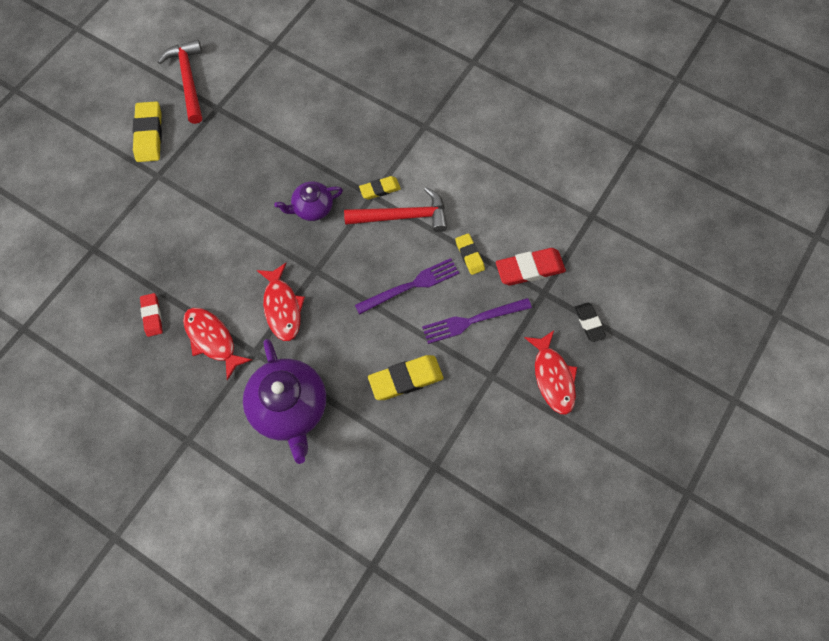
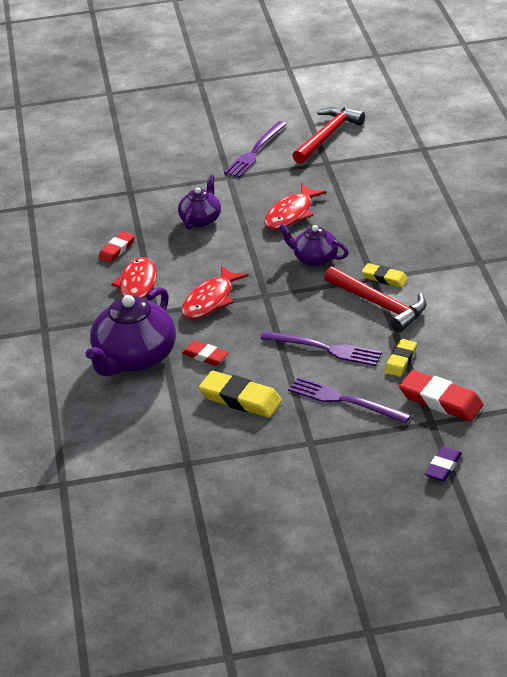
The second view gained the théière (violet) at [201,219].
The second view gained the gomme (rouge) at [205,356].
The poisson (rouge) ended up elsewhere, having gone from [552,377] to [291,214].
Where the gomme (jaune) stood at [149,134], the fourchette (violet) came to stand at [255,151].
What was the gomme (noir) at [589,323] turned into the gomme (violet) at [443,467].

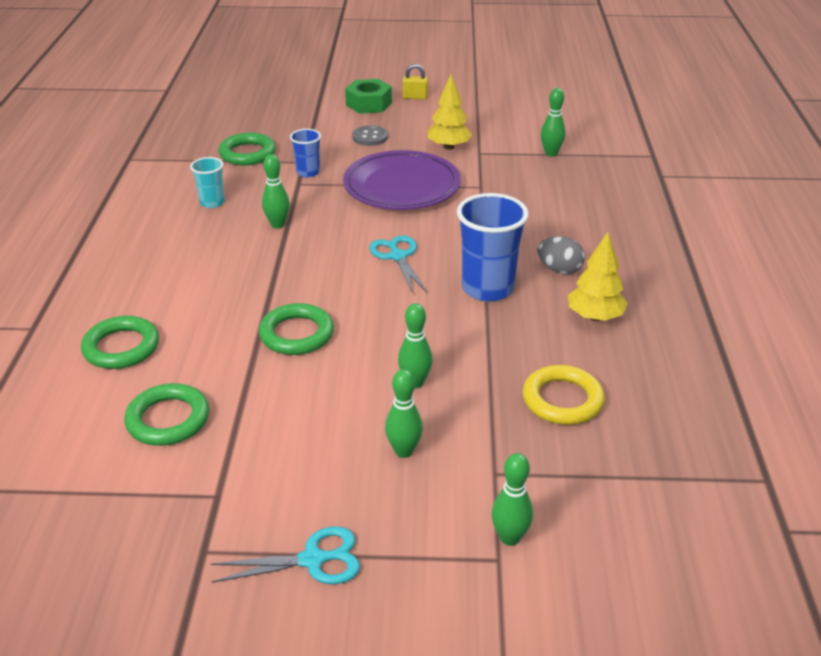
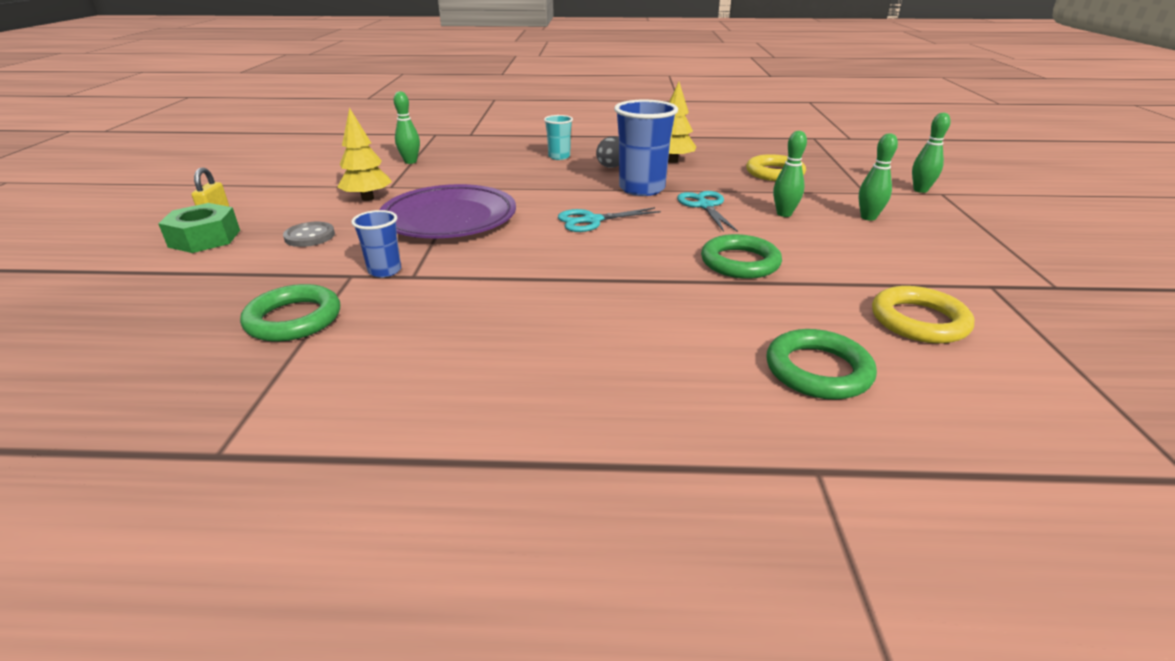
The second view lost the quille (vert) at [278,225].
The gobelet (turquoise) ended up elsewhere, having gone from [212,202] to [559,157].
The ciseaux (turquoise) ended up elsewhere, having gone from [312,560] to [705,206].
What was the anneau (vert) at [168,419] turned into the anneau (jaune) at [919,321].

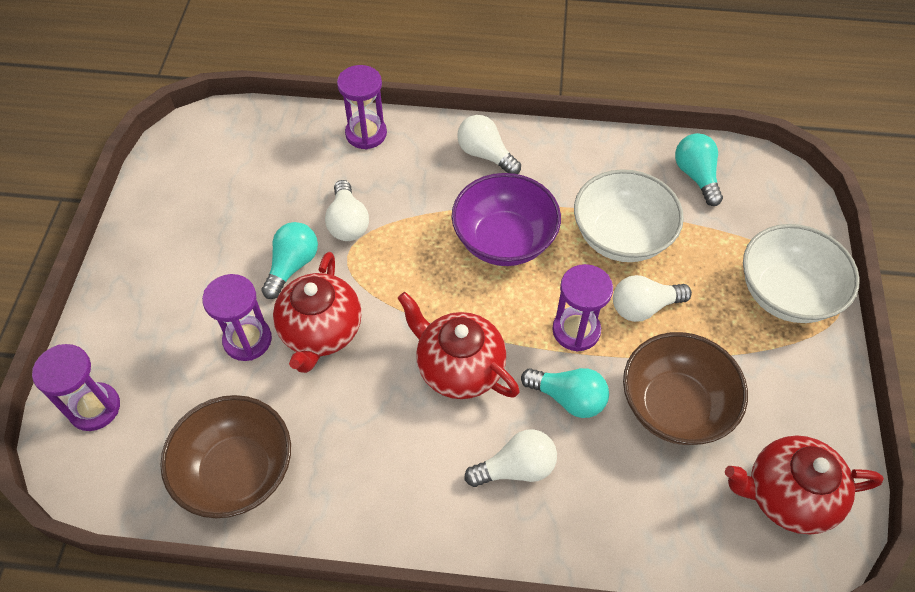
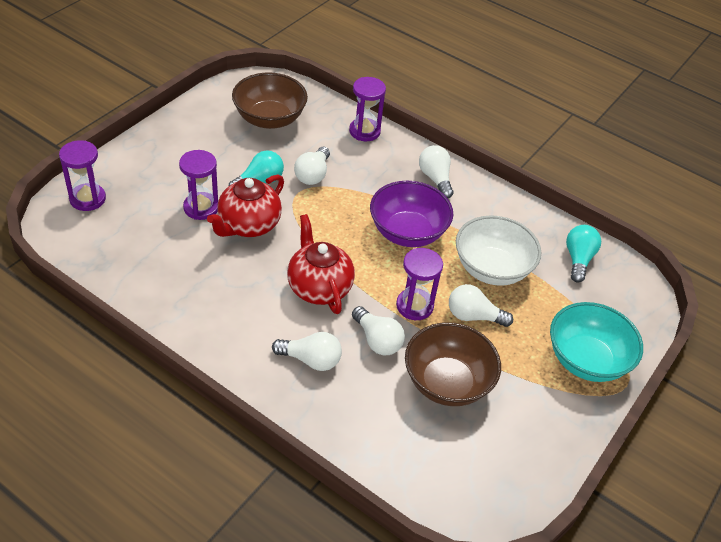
The second view lost the théière (rouge) at [787,495].
The bol (marron) ended up elsewhere, having gone from [237,472] to [269,119].
What was the ampoule (turquoise) at [568,398] turned into the ampoule (blanc) at [377,340].
What was the bol (blanc) at [786,294] turned into the bol (turquoise) at [586,360].

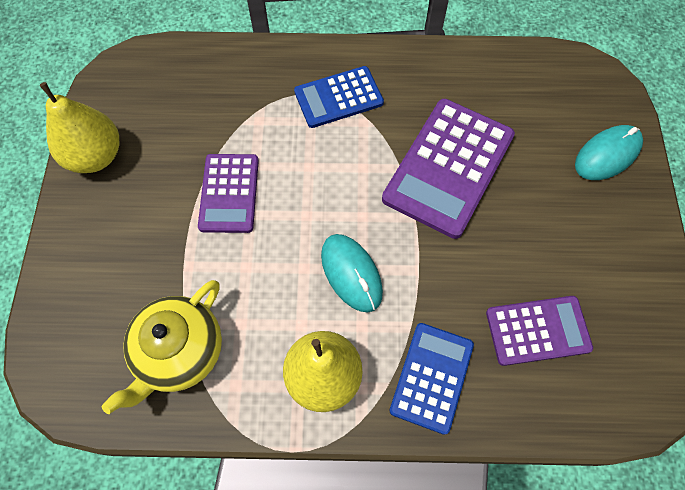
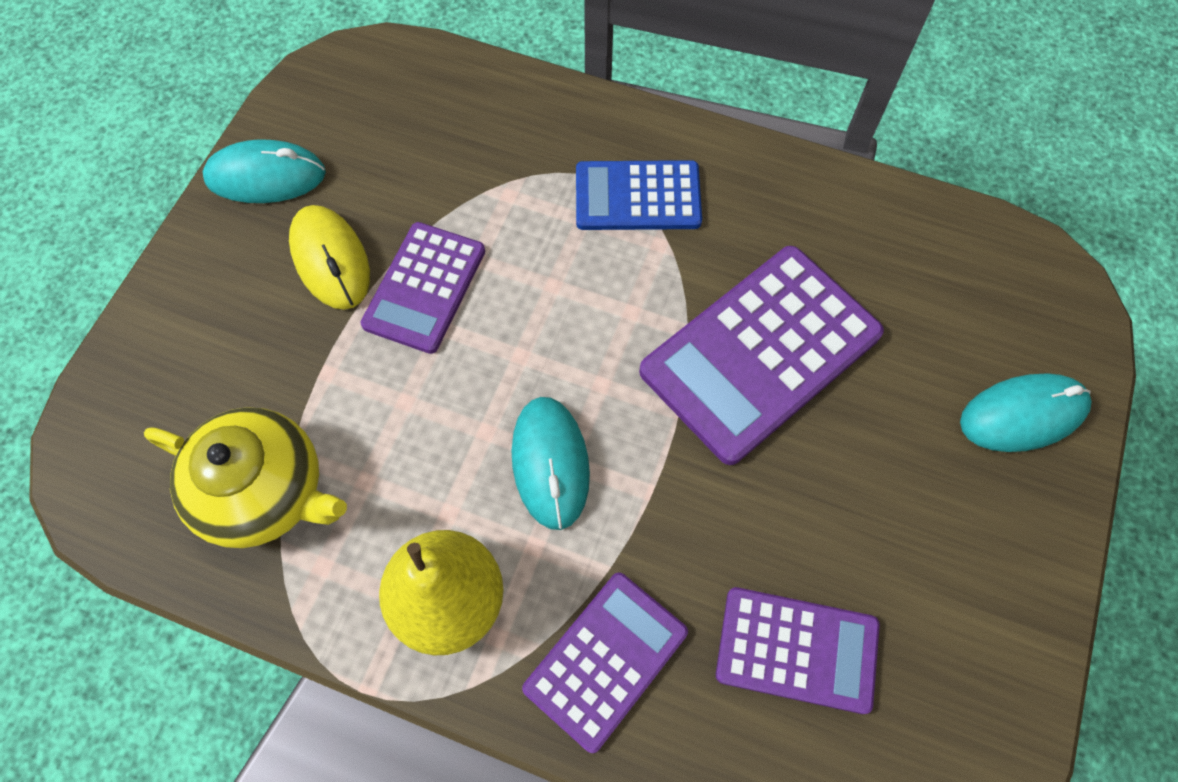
The second view gained the souris (jaune) at [330,260].
Where the poire (jaune) stood at [95,156], the souris (turquoise) came to stand at [266,177].
What was the calculatrice (bleu) at [431,377] turned into the calculatrice (violet) at [605,660].
The théière (jaune) at [179,352] ended up facing another way, 120 degrees counterclockwise from before.

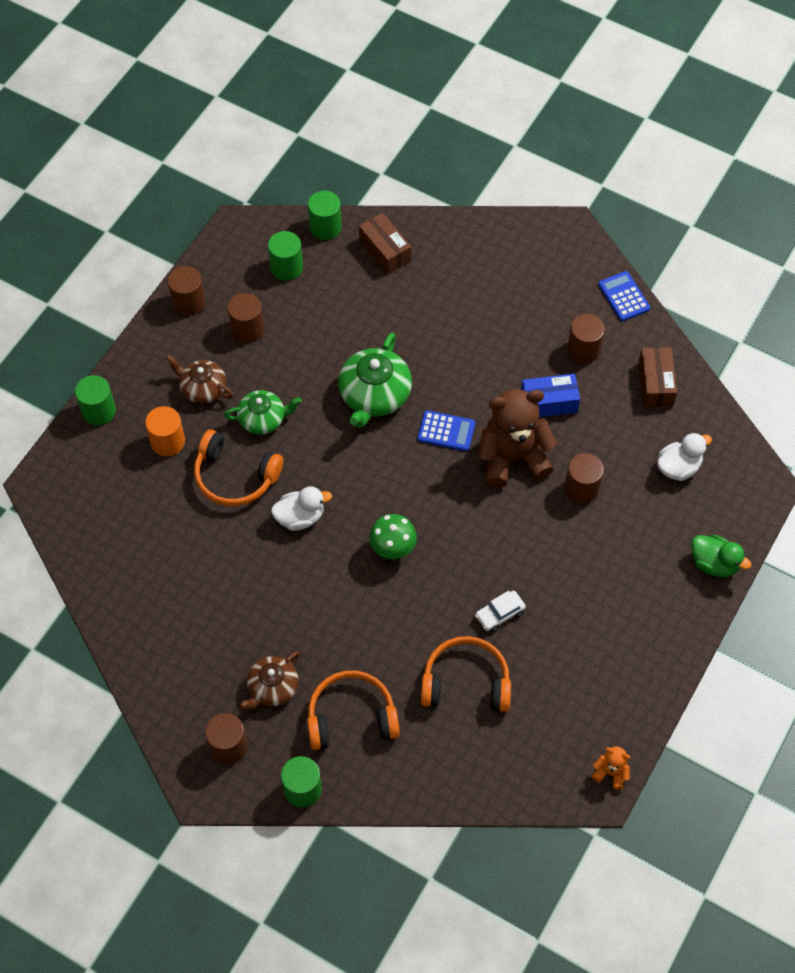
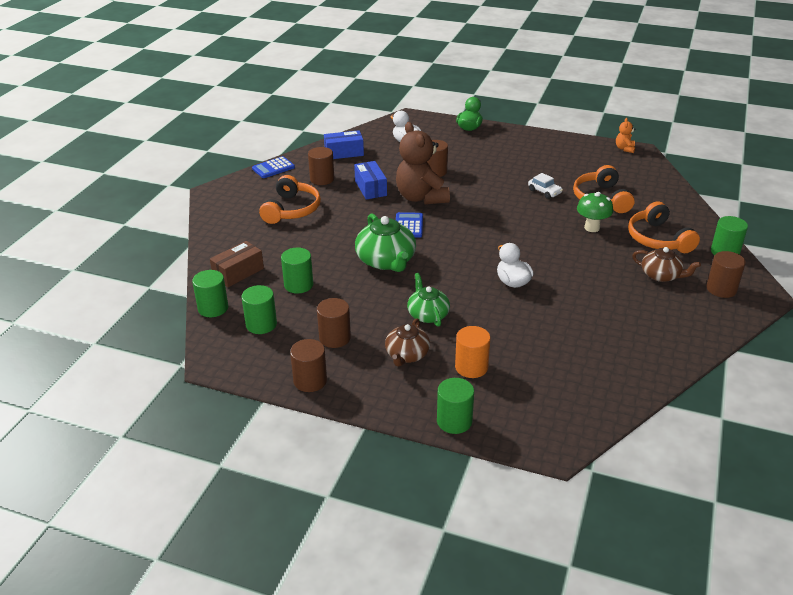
The second view gained the cylindre (vert) at [298,285].
The casque audio (orange) ended up elsewhere, having gone from [235,476] to [292,210].
The champignon (vert) ended up elsewhere, having gone from [393,550] to [592,228].
What was the boîte (marron) at [655,383] turned into the boîte (bleu) at [344,153].
The théière (vert) at [374,395] ended up facing another way, 60 degrees clockwise from before.

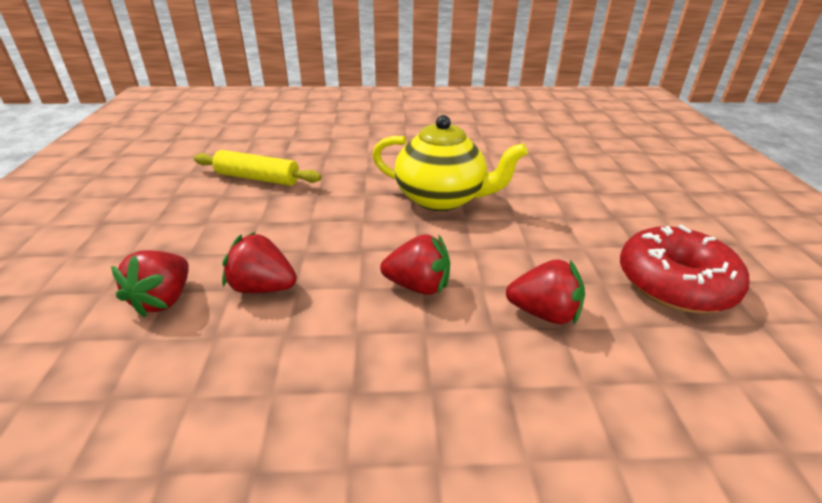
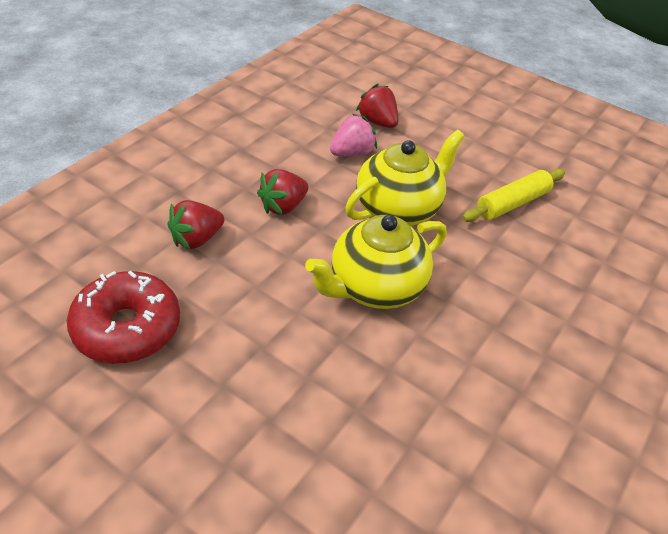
The second view gained the théière (jaune) at [398,209].
What was the fraise (rouge) at [262,287] turned into the fraise (rose) at [351,153].

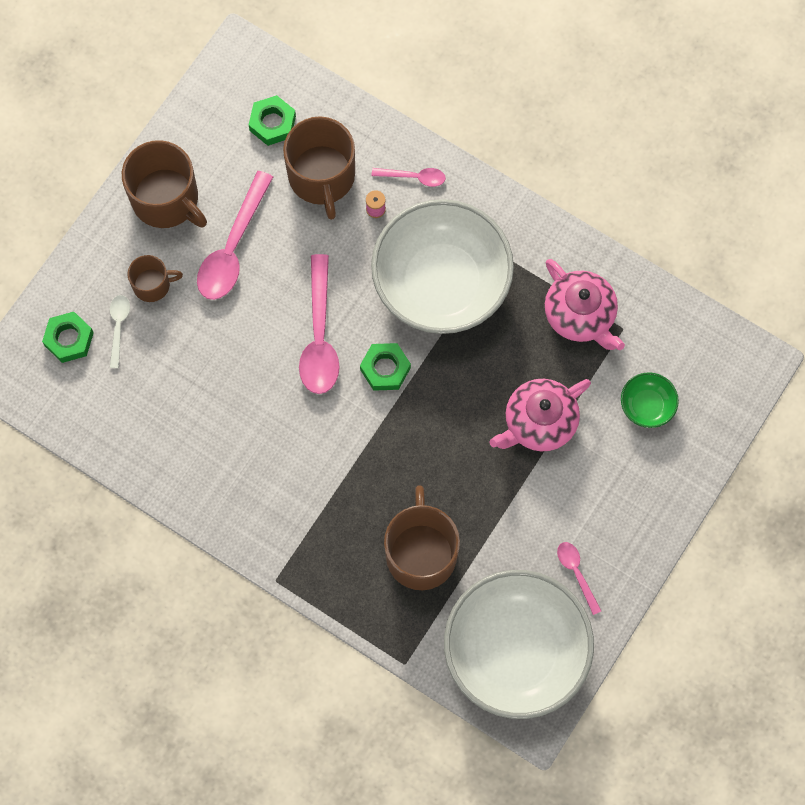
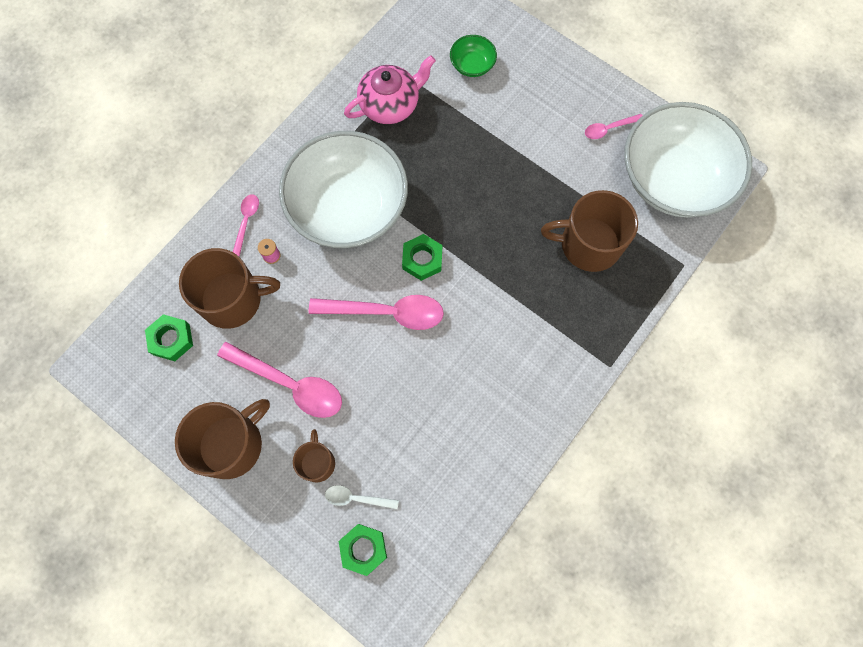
The second view lost the théière (rose) at [539,422].

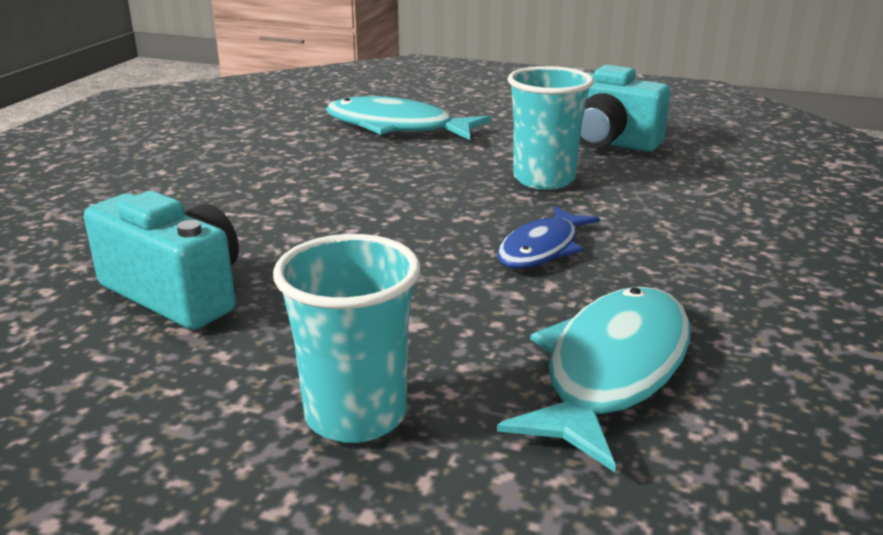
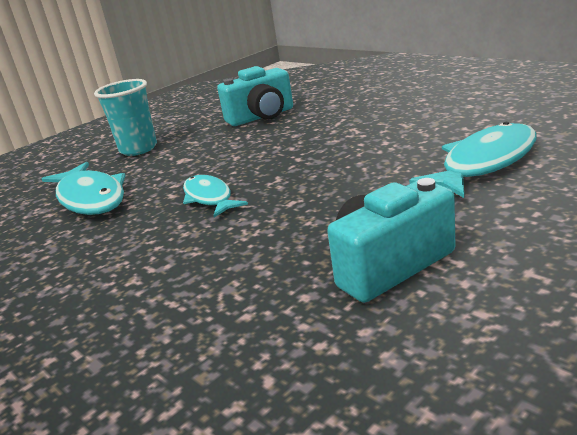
The second view lost the gobelet (turquoise) at [544,179].
What was the poisson (bleu) at [542,249] turned into the poisson (turquoise) at [209,198].

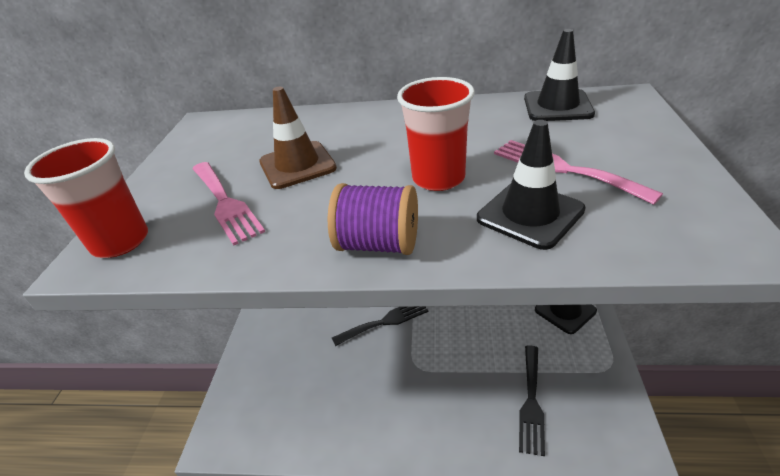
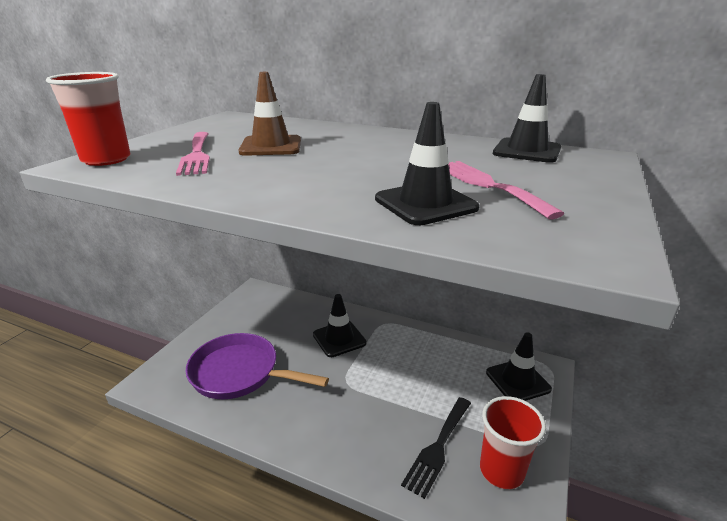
The second view lost the bobine (violet) at [378,244].
The second view gained the poêle (violet) at [240,373].
The gobelet (rouge) ended up elsewhere, having gone from [438,178] to [501,471].
Where the fourchette (noir) stood at [385,321], the cône de chantier (noir) came to stand at [339,339].

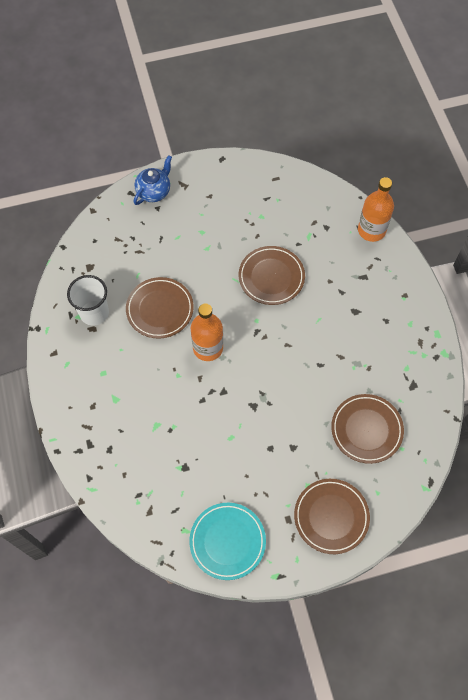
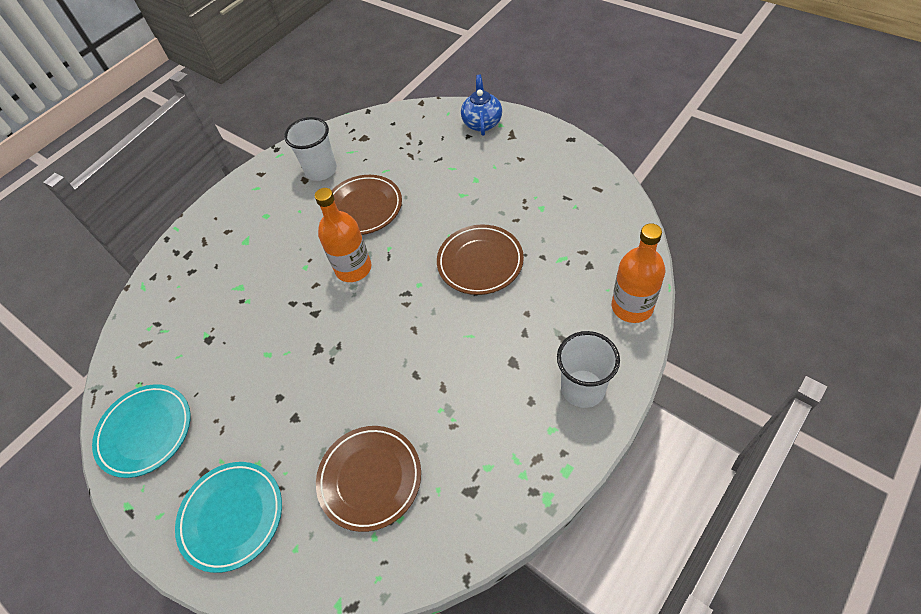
The second view gained the gobelet (blanc) at [583,388].
What was the assiette (marron) at [331,517] turned into the assiette (turquoise) at [232,516].
The théière (bleu) at [154,191] ended up facing another way, 90 degrees counterclockwise from before.

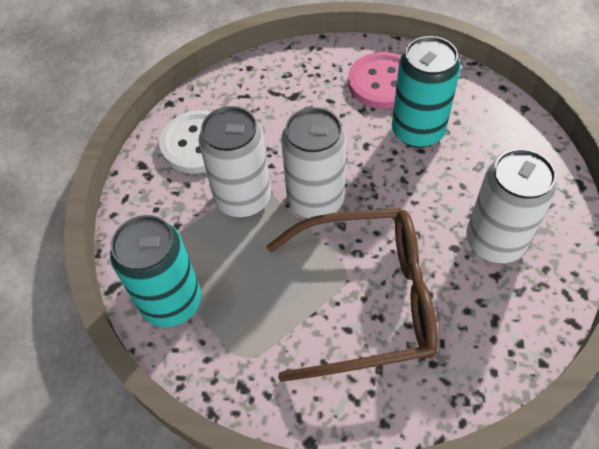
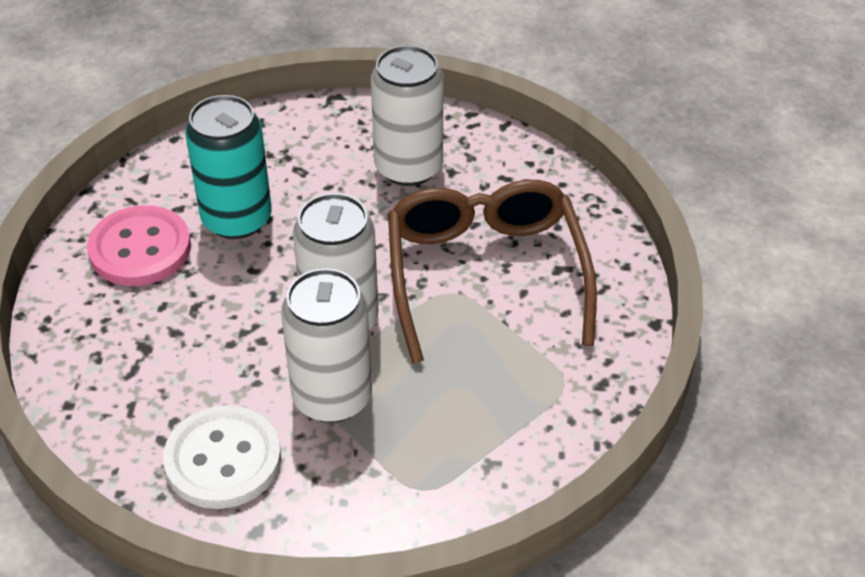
The second view lost the canette (turquoise) at [172,302].

